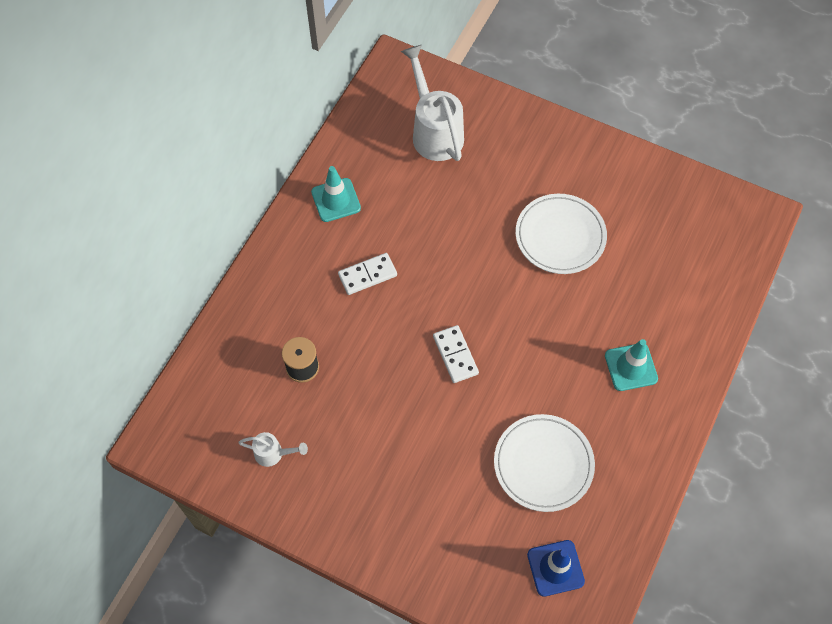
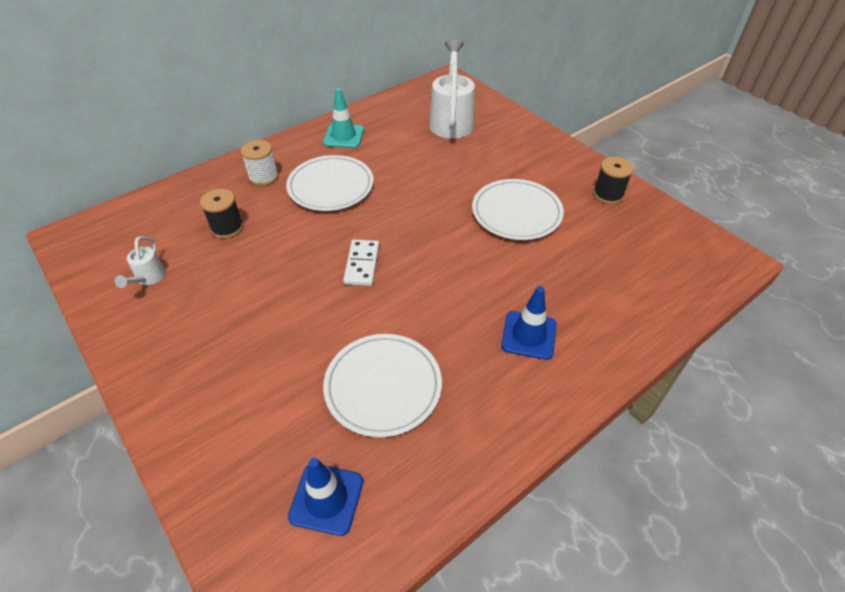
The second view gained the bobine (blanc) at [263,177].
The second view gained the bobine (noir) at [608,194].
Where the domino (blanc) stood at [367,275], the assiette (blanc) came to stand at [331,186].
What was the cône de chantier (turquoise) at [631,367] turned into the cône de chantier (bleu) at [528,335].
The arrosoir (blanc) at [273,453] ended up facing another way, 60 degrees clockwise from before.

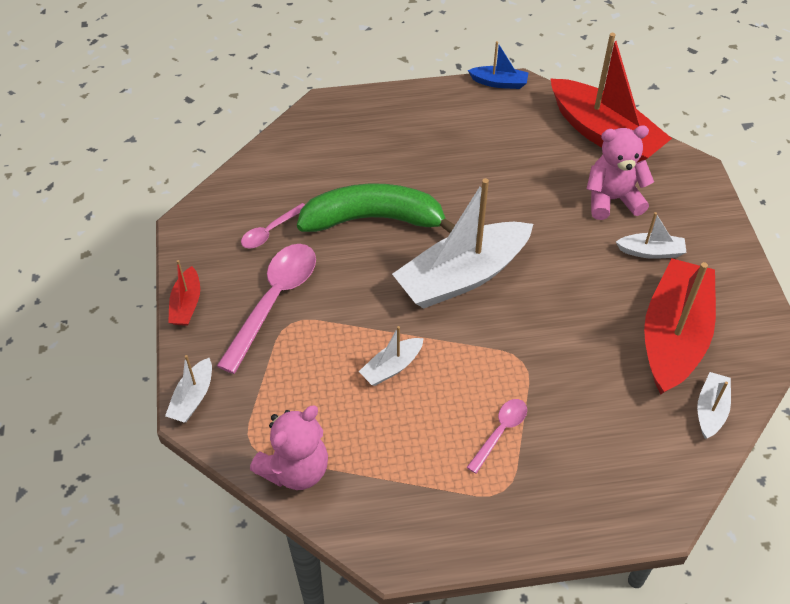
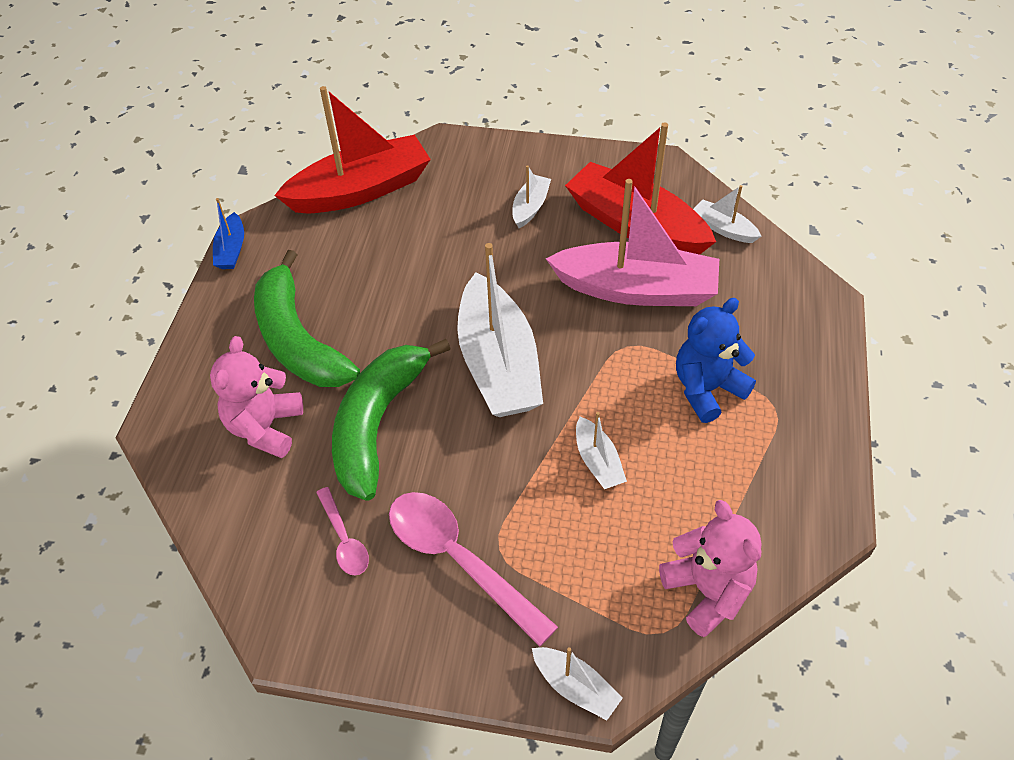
The second view lost the bateau (rouge) at [186,304].
The second view gained the banane (vert) at [298,340].
The second view gained the bateau (rose) at [636,289].
The ours en peluche (rose) ended up elsewhere, having gone from [612,199] to [265,427].
Where the cuillère (rose) stood at [500,432], the ours en peluche (bleu) came to stand at [707,389].
The bateau (bleu) at [499,83] ended up facing another way, 150 degrees clockwise from before.

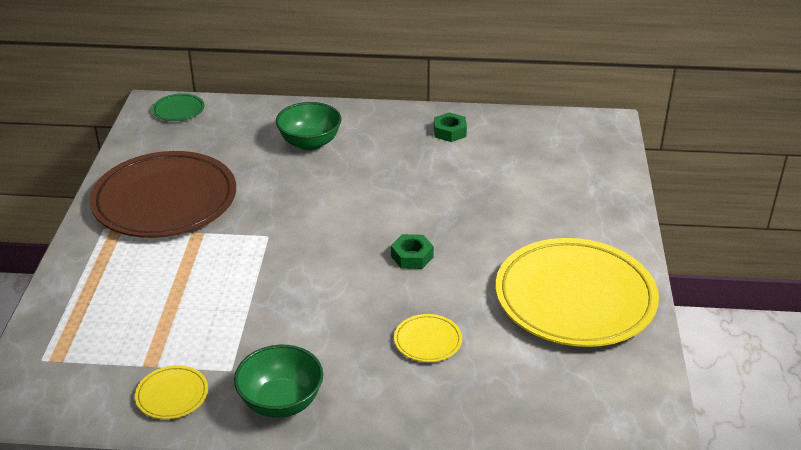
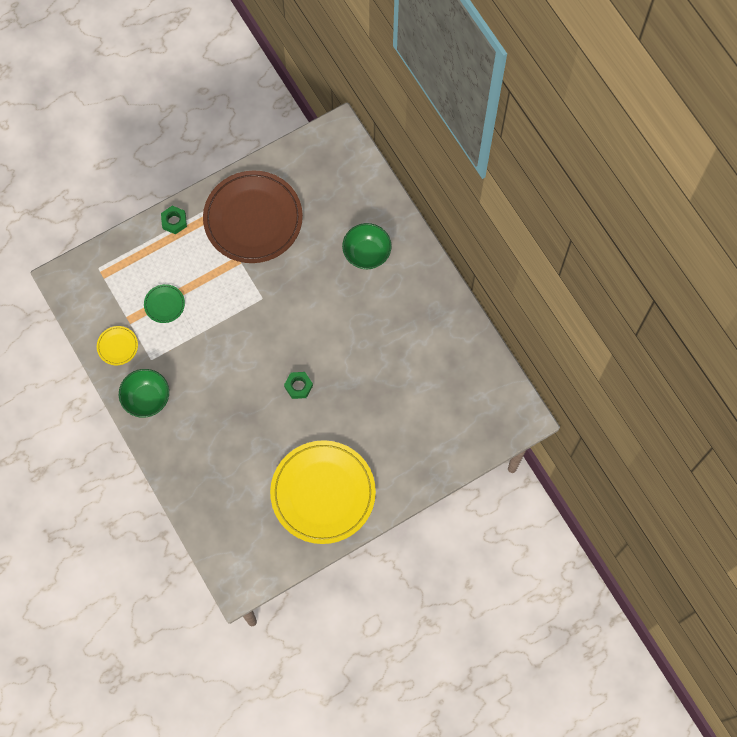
The second view lost the assiette (jaune) at [428,341].
The assiette (vert) ended up elsewhere, having gone from [178,110] to [164,304].
The écrou (vert) ended up elsewhere, having gone from [450,132] to [174,221].

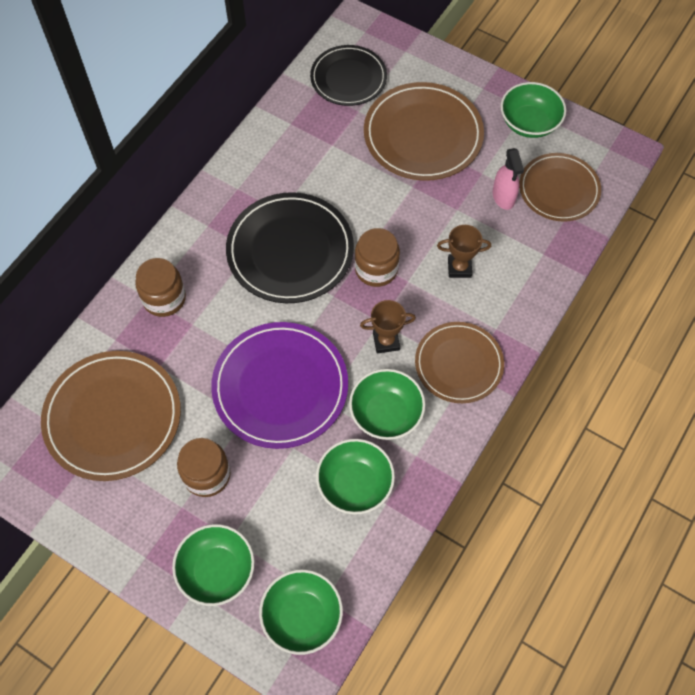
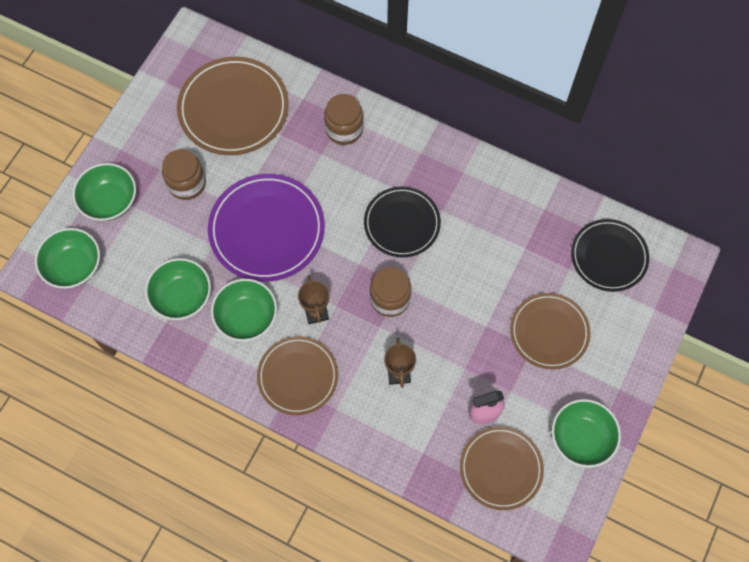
The size of the assiette (noir) at [290,251] changed by a factor of 0.66.
The size of the assiette (marron) at [423,135] changed by a factor of 0.66.

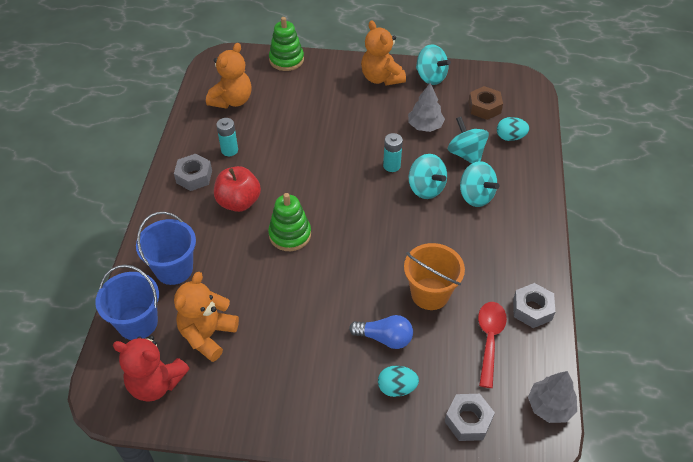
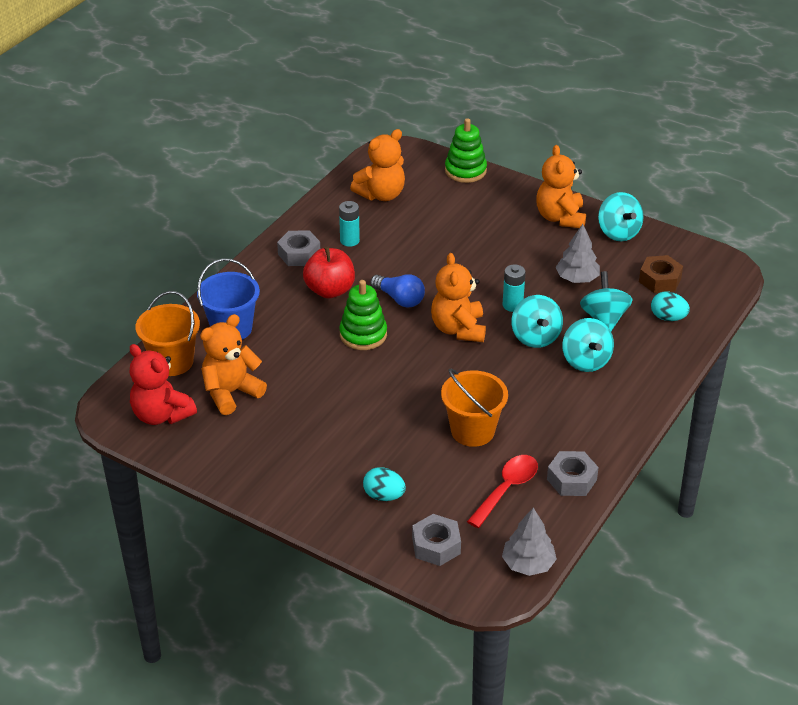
The second view gained the ours en peluche (orange) at [458,329].
The ampoule (bleu) ended up elsewhere, having gone from [385,338] to [400,299].
What was the seau (bleu) at [137,323] turned into the seau (orange) at [172,362].

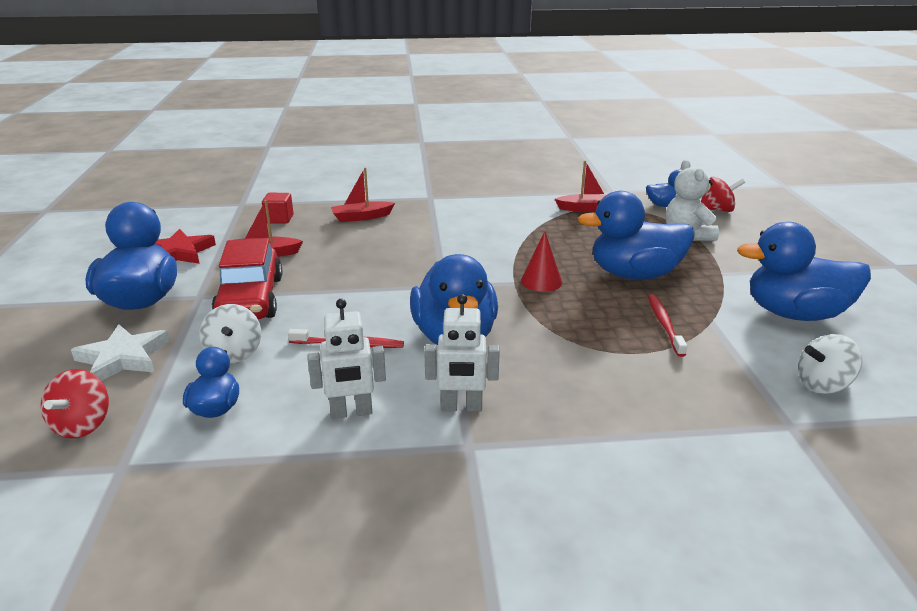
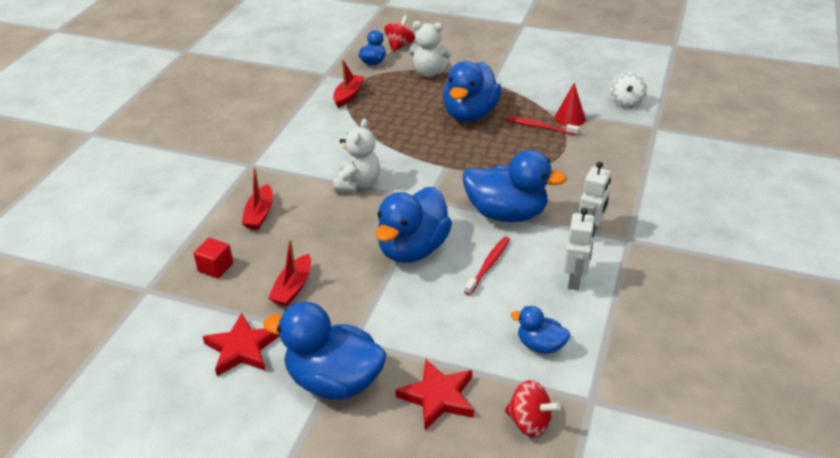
The second view lost the toupie (blanc) at [234,353].
The second view lost the voiture (rouge) at [250,299].
The second view gained the ours en peluche (blanc) at [358,184].
The cône (rouge) ended up elsewhere, having gone from [541,281] to [570,118].
The canard (bleu) ended up elsewhere, having gone from [794,314] to [413,249].
What was the étoile (blanc) at [122,358] turned into the étoile (rouge) at [438,397].

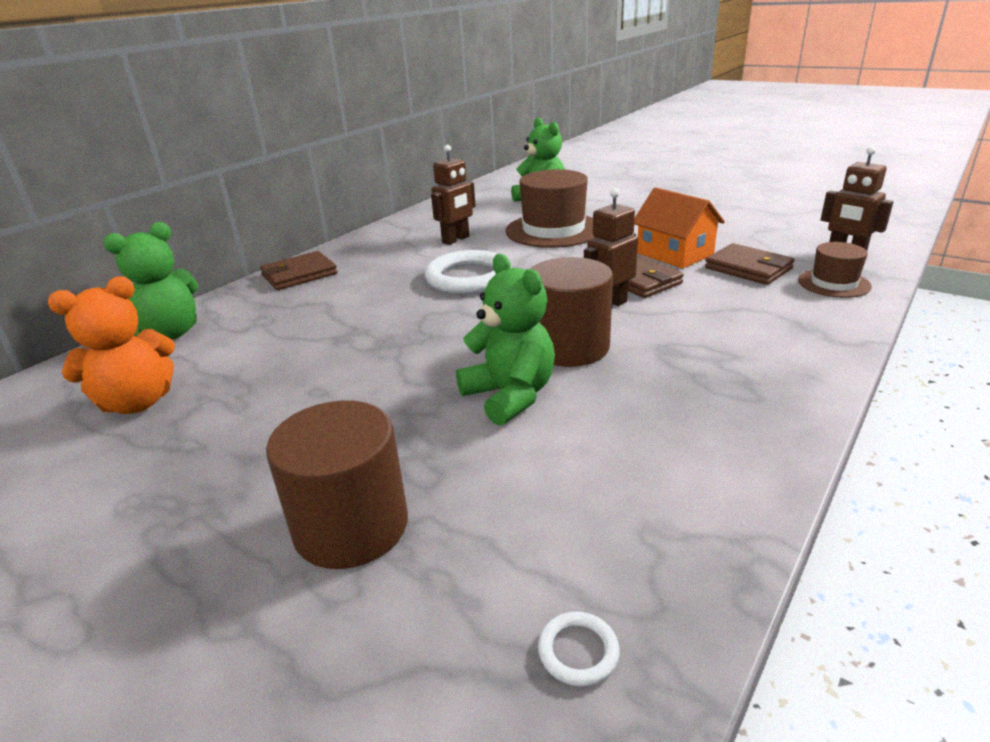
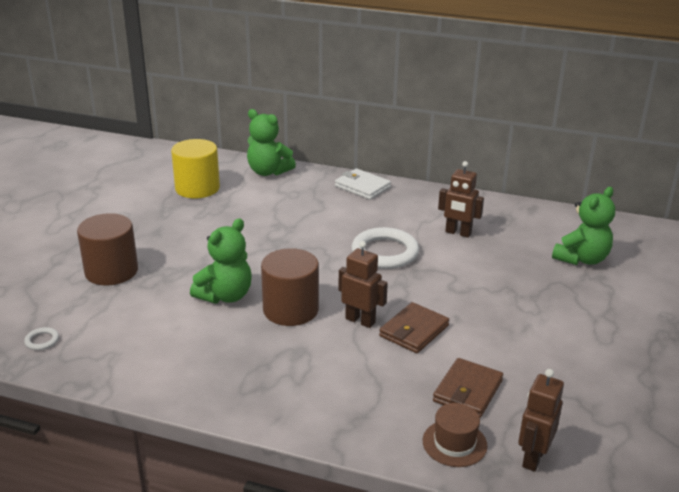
The second view lost the chapeau (marron) at [553,230].
The second view lost the maison (orange) at [674,254].
Where the ours en peluche (orange) stood at [137,403], the cylindre (jaune) came to stand at [197,188].
What was the portefeuille (marron) at [299,274] turned into the portefeuille (blanc) at [362,187].

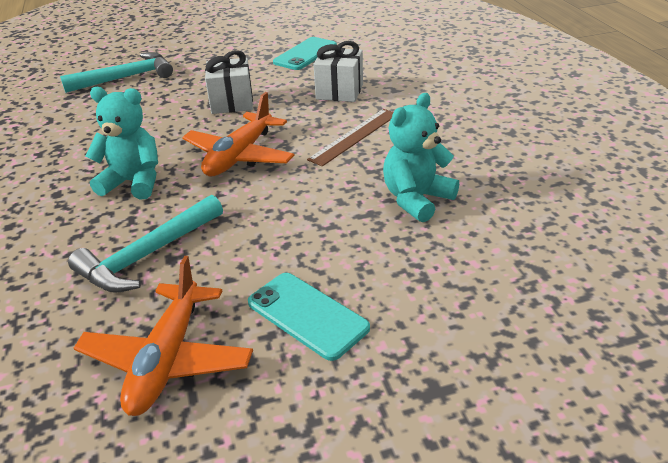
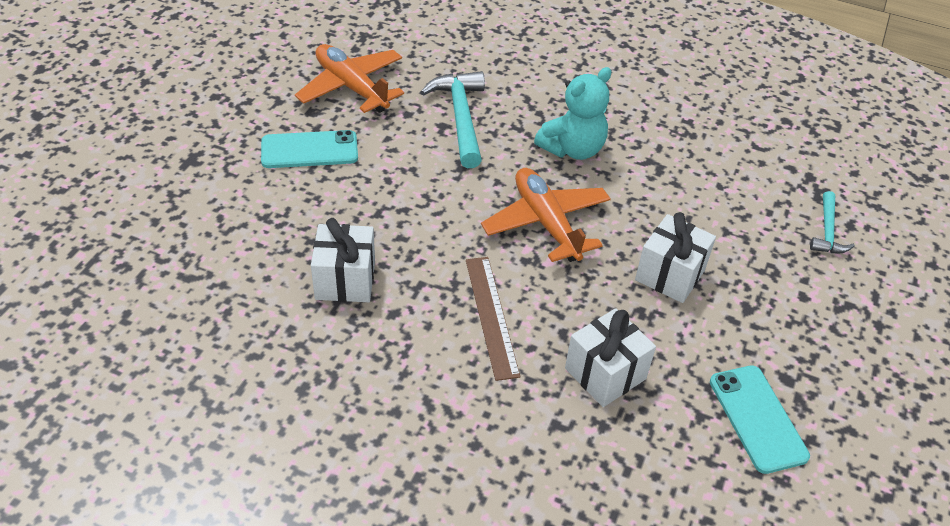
Where the ours en peluche (turquoise) stood at [416,199], the cadeau (blanc) came to stand at [345,280].
The size of the marteau (turquoise) at [126,78] changed by a factor of 0.57.

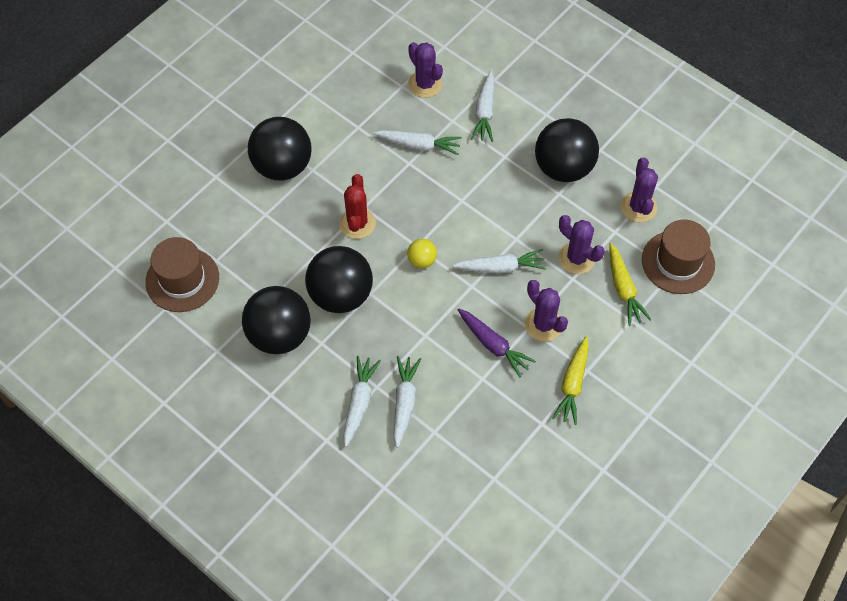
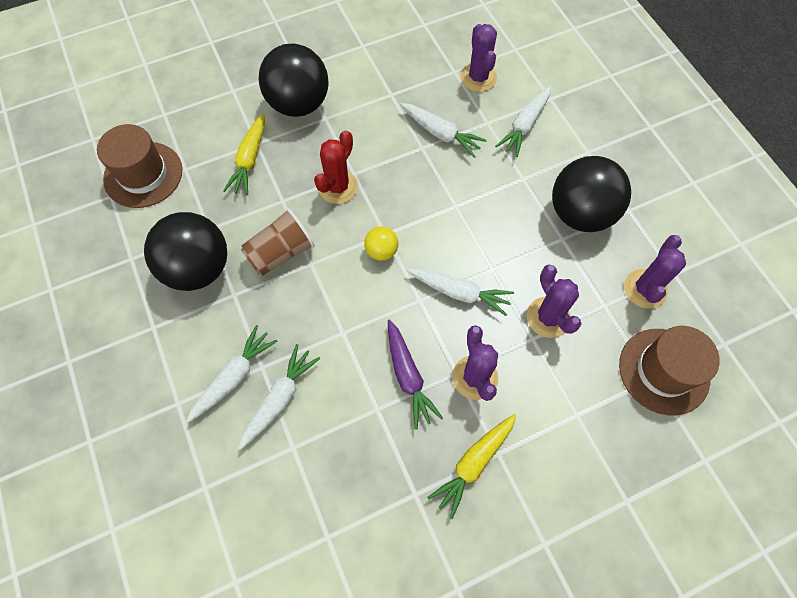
The carotte (jaune) ended up elsewhere, having gone from [623,289] to [250,160].
Where the balle (noir) stood at [341,295], the gobelet (marron) came to stand at [281,253].

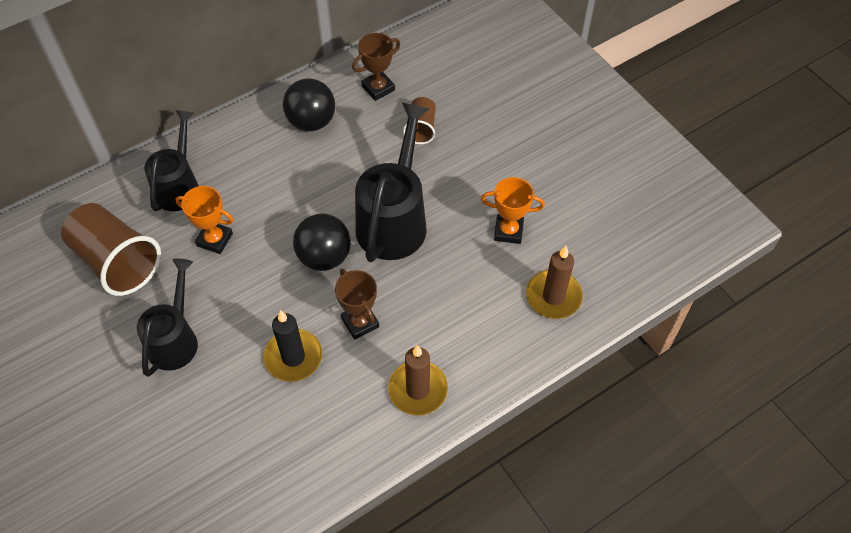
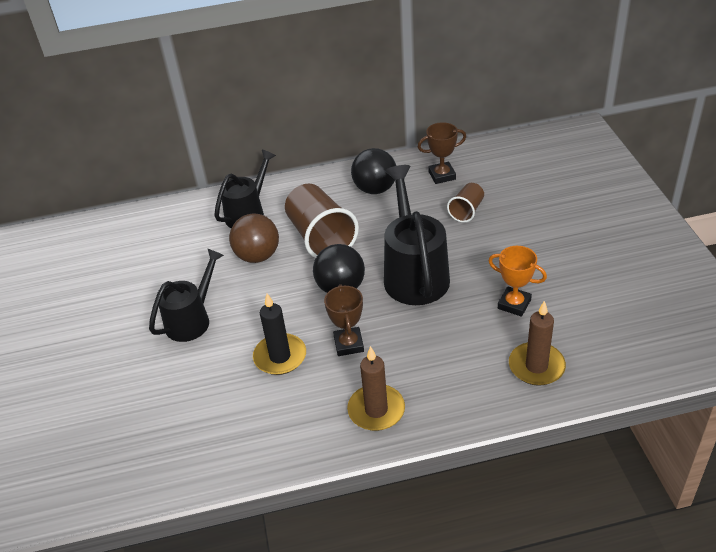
The gobelet (marron) ended up elsewhere, having gone from [117,261] to [321,237].
Where the trophée (orange) stood at [214,239], the balle (marron) came to stand at [257,256].
The arrosoir (noir) at [394,219] ended up facing another way, 45 degrees counterclockwise from before.

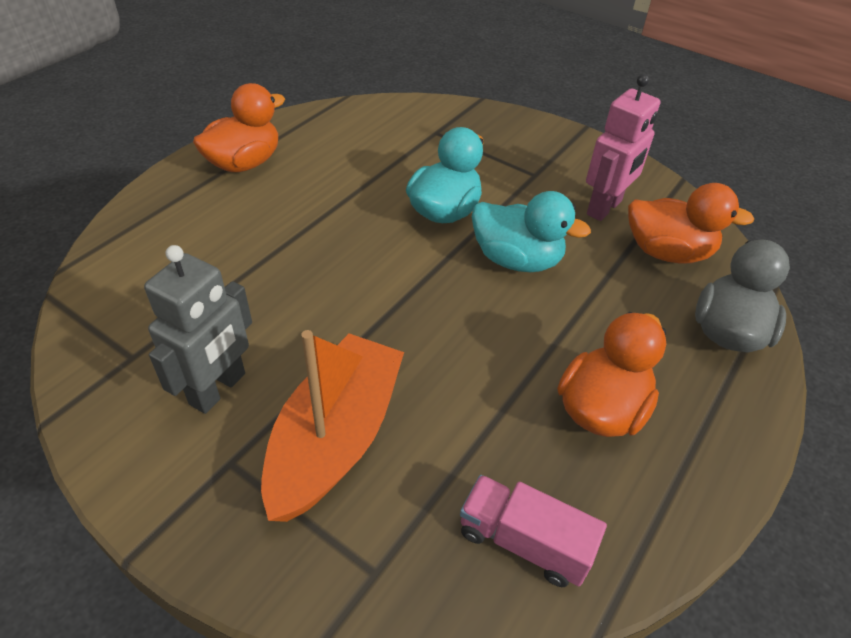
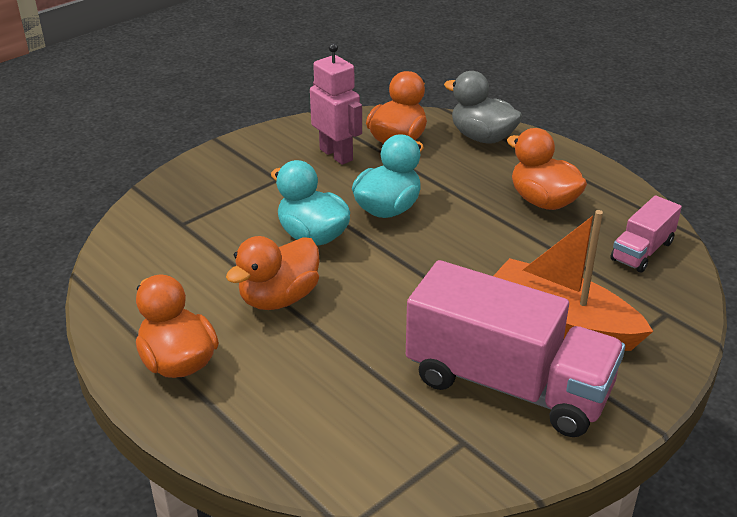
The second view gained the canard (orange) at [279,298].
Where the robot (gris) stood at [218,389], the camion (rose) came to stand at [508,384].

